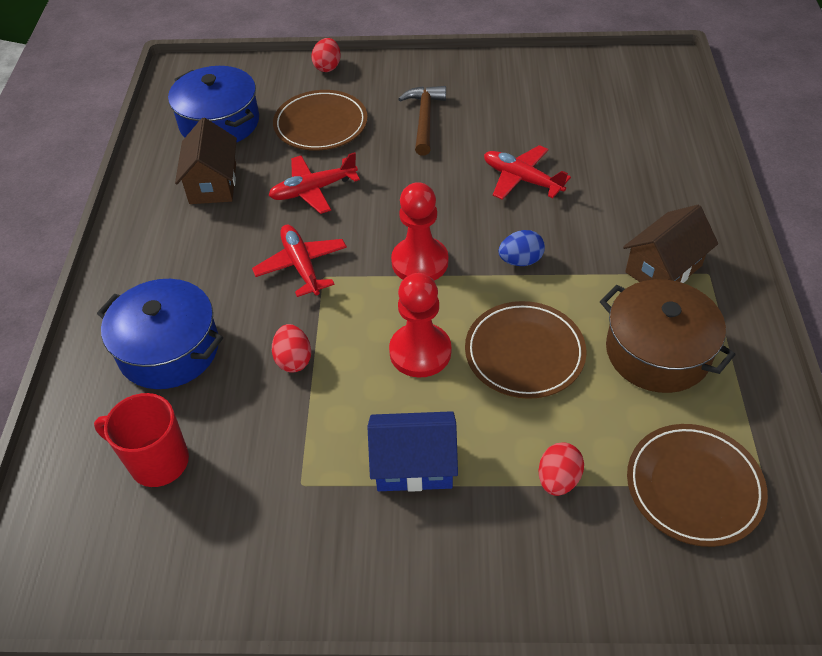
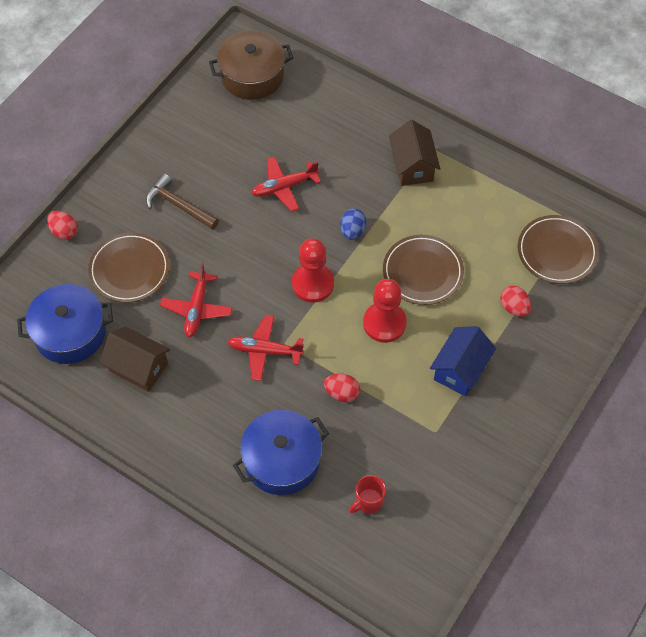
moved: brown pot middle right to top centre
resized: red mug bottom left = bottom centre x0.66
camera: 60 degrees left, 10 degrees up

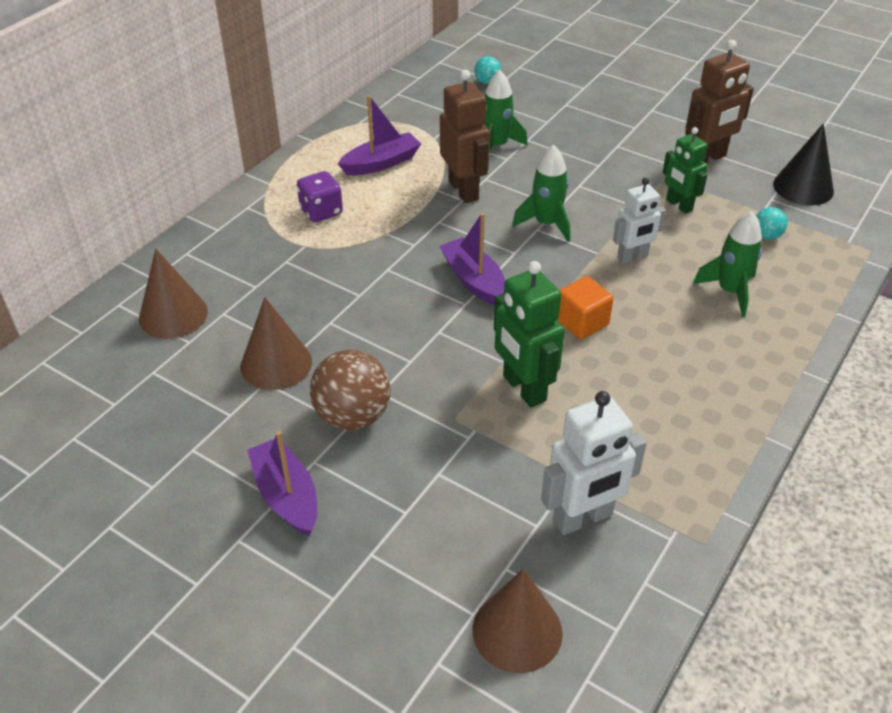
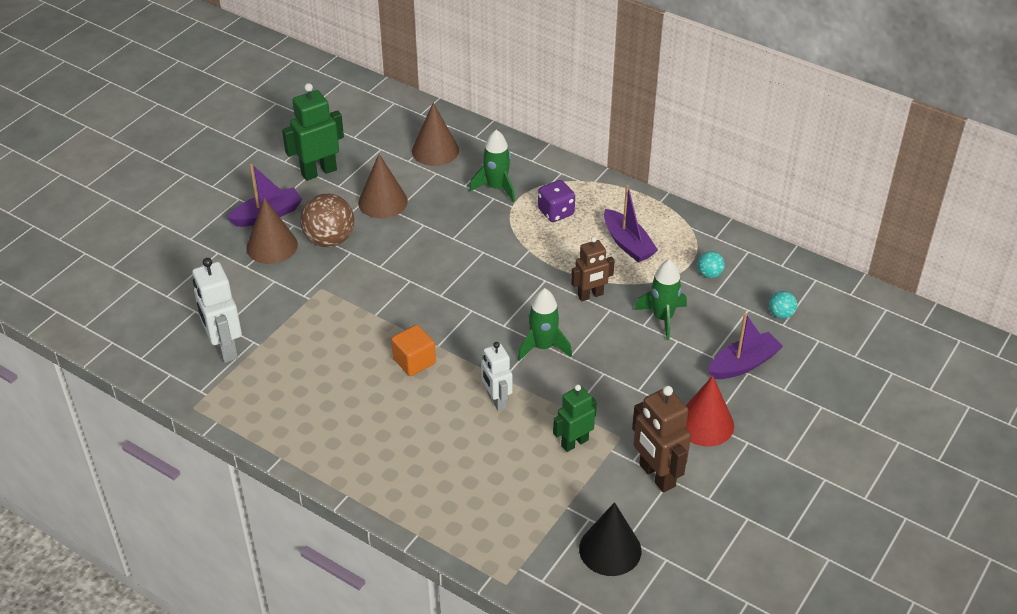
added: red cone bottom right
moved: brown cone (3rd from left in the first image) bottom centre to brown cone (1st from left) middle left; green robot (1st from left) centre to top left; green rocket (3rd from left in the first image) middle right to green rocket (1st from left) top centre; turquoise ball (2nd from left in the first image) top right to turquoise ball (1st from left) middle right; purple boat (3rd from left) centre to middle right
resized: brown robot (1st from left) top centre = centre x0.67
camera: 90 degrees right, 0 degrees up

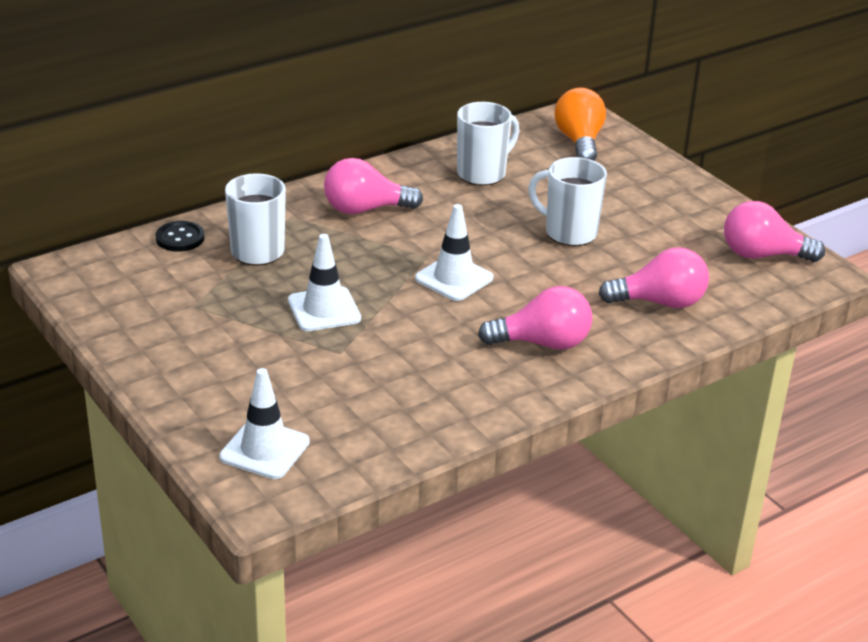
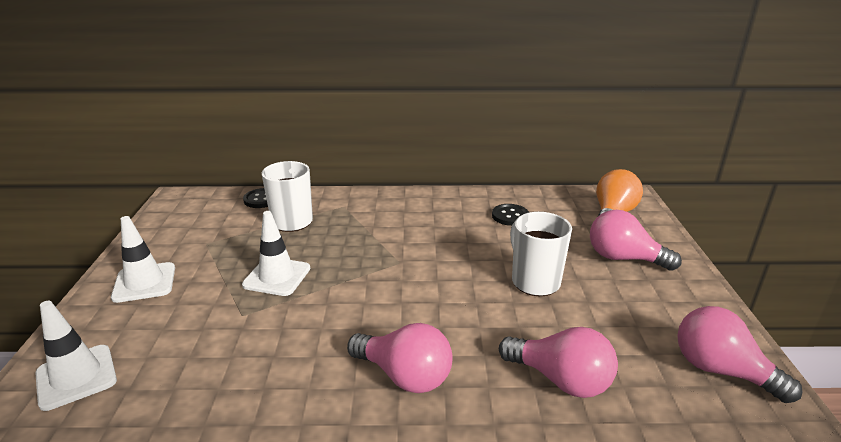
moved: white traffic cone (3rd from left in the first image) centre to white traffic cone (2nd from left) middle left; pink light bulb (1st from left in the first image) top centre to pink light bulb (3rd from left) middle right
replaced: white mug (2nd from left) top centre to black button (2nd from left) centre
camera: 35 degrees right, 5 degrees down

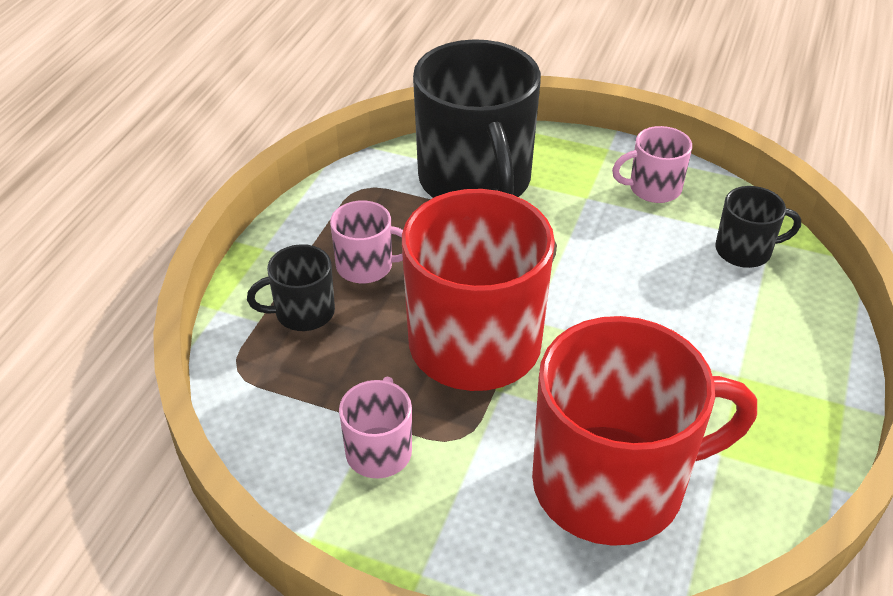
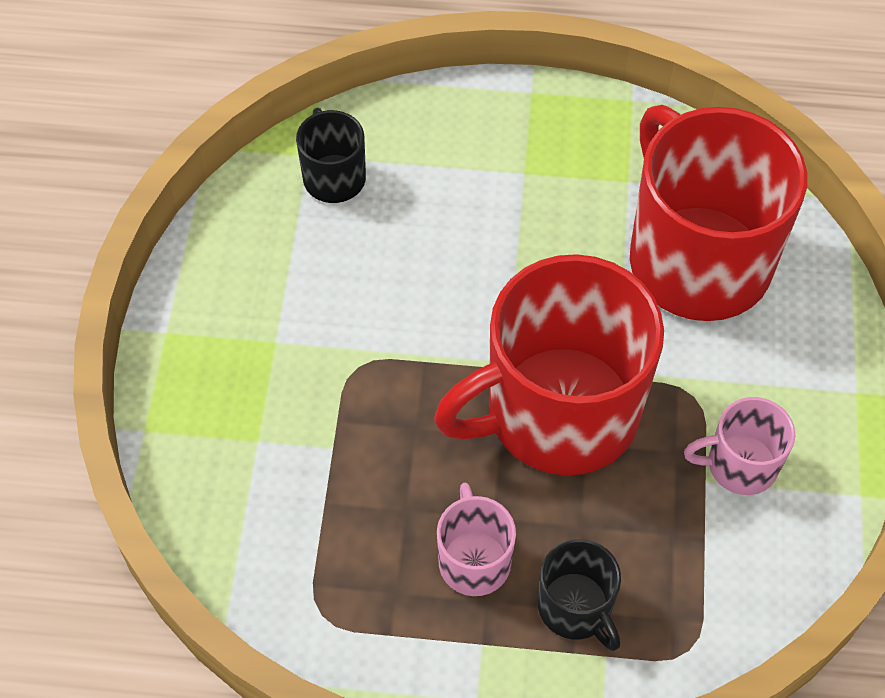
removed: black mug (2nd from left) top centre; pink mug (3rd from left) top right
camera: 105 degrees left, 15 degrees up

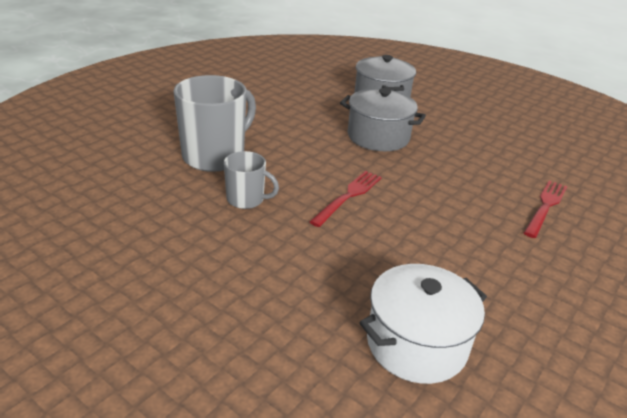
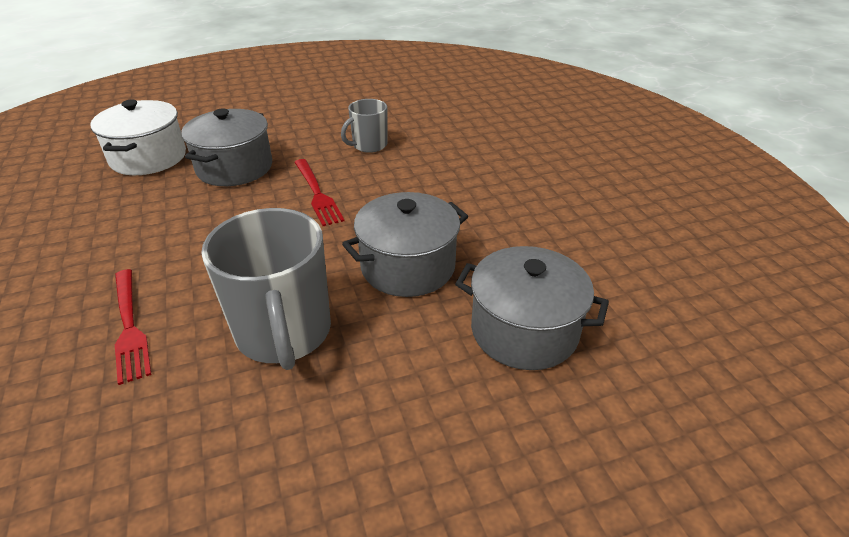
added: grey pot (1st from left) top left
moved: grey mug (1st from left) top centre to middle left
camera: 125 degrees right, 5 degrees up

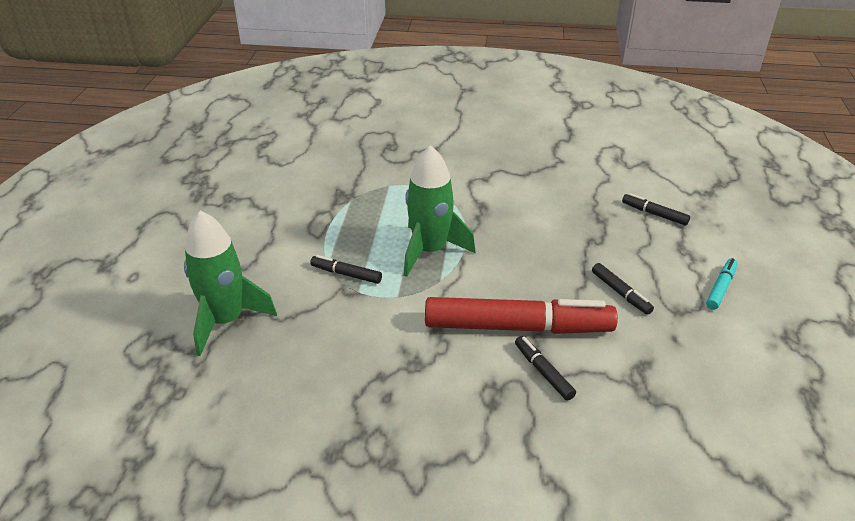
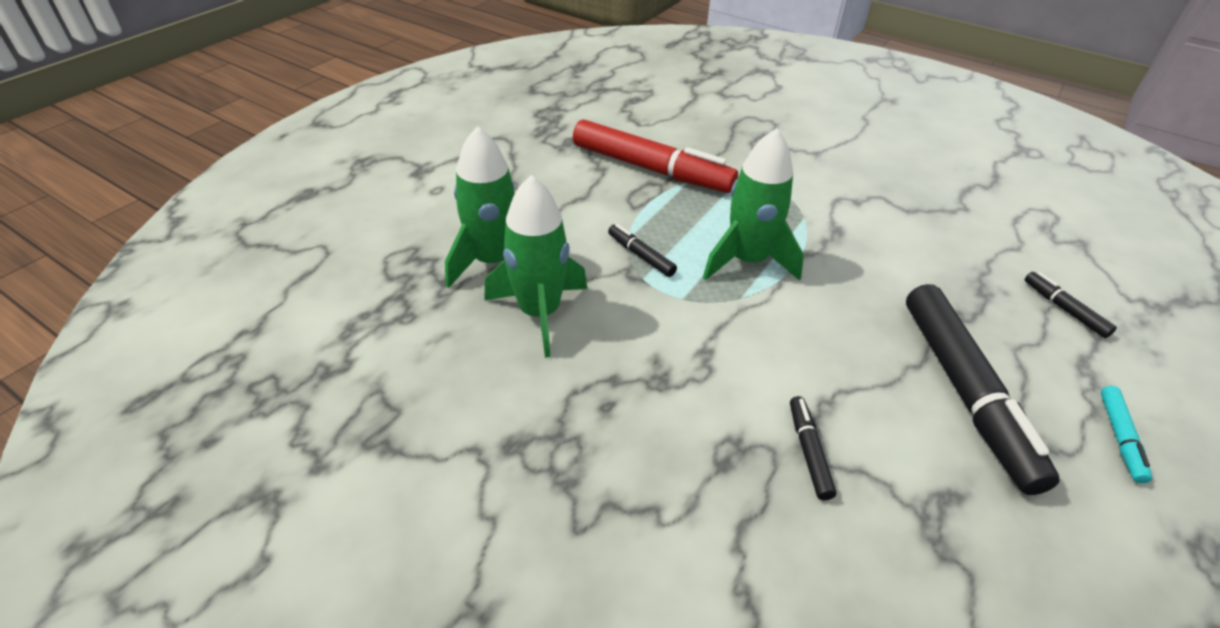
added: green rocket (2nd from left) centre
moved: red marker centre to top centre
turned: turquoise marker middle right = bottom right 135 degrees clockwise
resized: black marker (3rd from left) middle right = middle right x2.30
camera: 25 degrees right, 5 degrees up

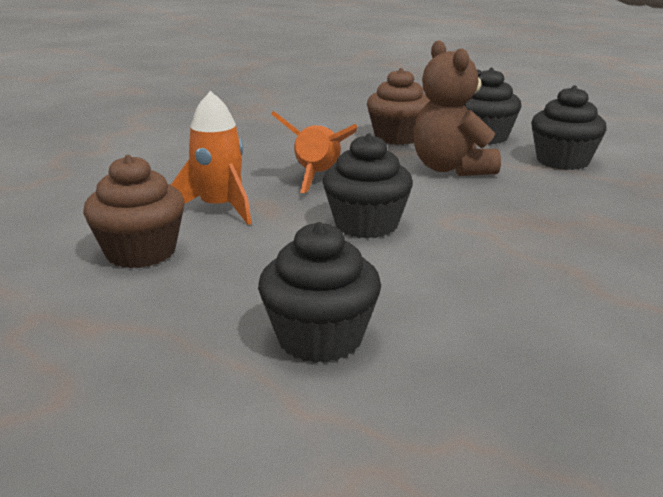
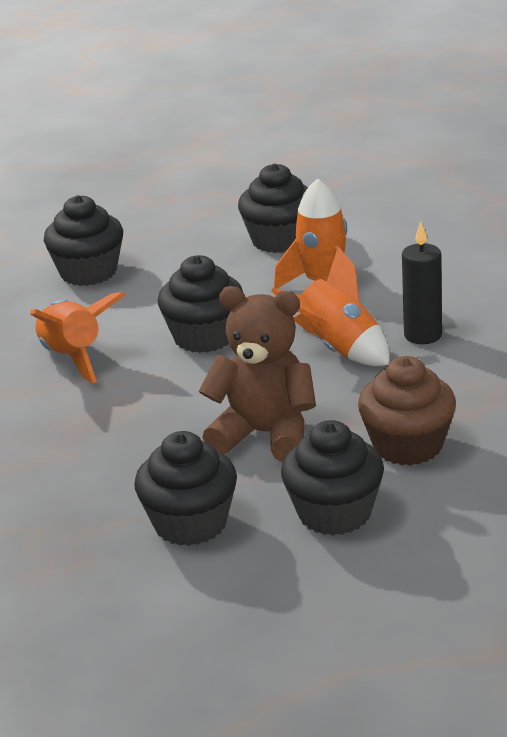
added: orange rocket (1st from left) middle left; black candle middle right
recoloured: brown cupcake (1st from left) middle left to black cupcake (4th from left) top centre
camera: 130 degrees right, 5 degrees up

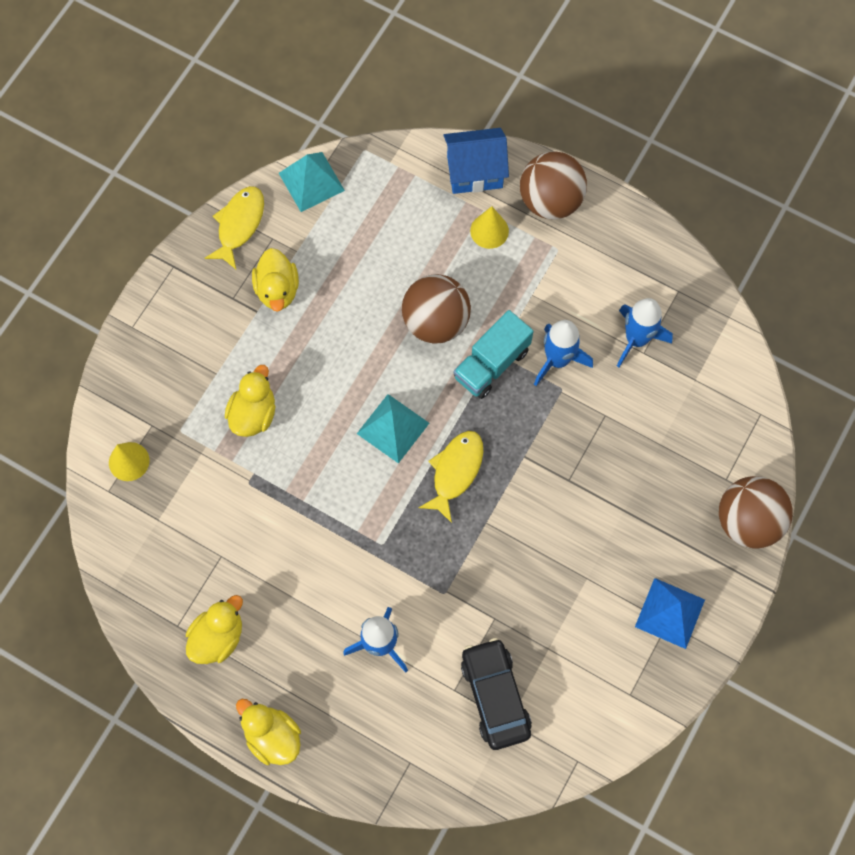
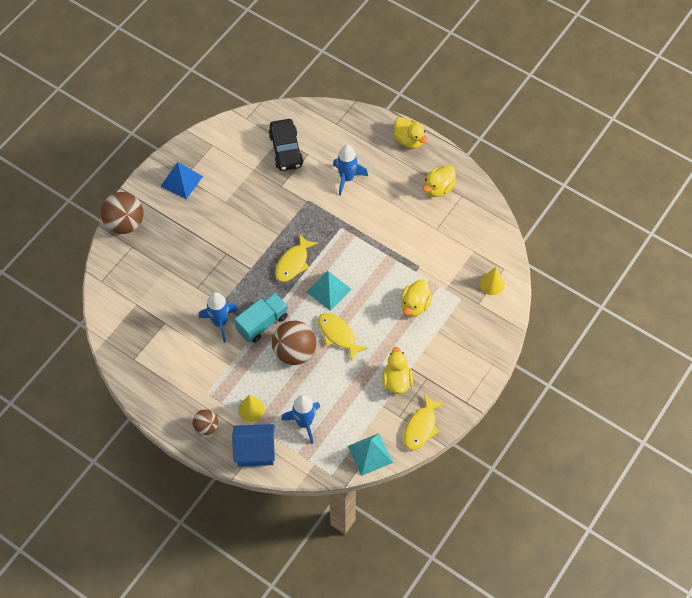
added: yellow fish (2nd from left) centre
moved: blue rocket (3rd from left in the first image) middle right to blue rocket (2nd from left) bottom centre
resized: brown ball (2nd from left) top centre = bottom left x0.56
camera: 175 degrees left, 10 degrees down

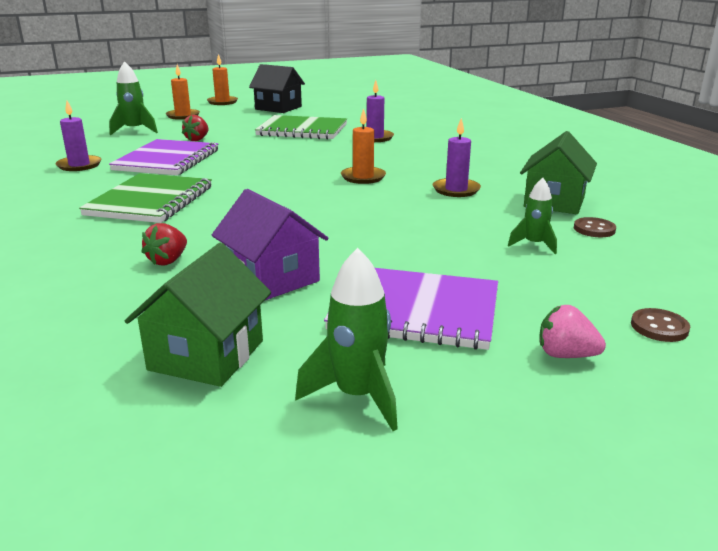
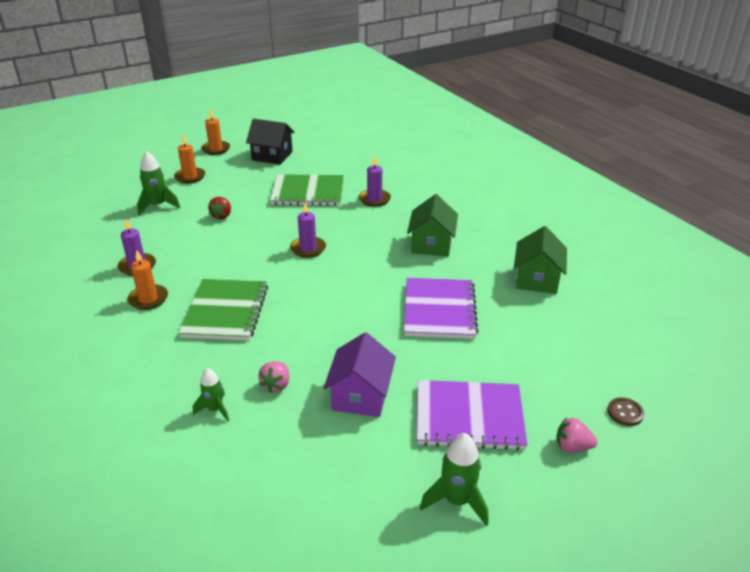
removed: brown button (1st from left) middle right
moved: orange candle (3rd from left in the first image) top centre to orange candle (1st from left) middle left; green rocket (3rd from left in the first image) middle right to green rocket (2nd from left) bottom left; purple candle (3rd from left in the first image) top centre to purple candle (2nd from left) centre; purple notebook (1st from left) top left to centre; green house (1st from left) middle left to centre
recoloured: red strawberry (1st from left) middle left to pink strawberry (1st from left) centre
turned: purple house centre = centre 60 degrees clockwise
camera: 10 degrees left, 10 degrees up

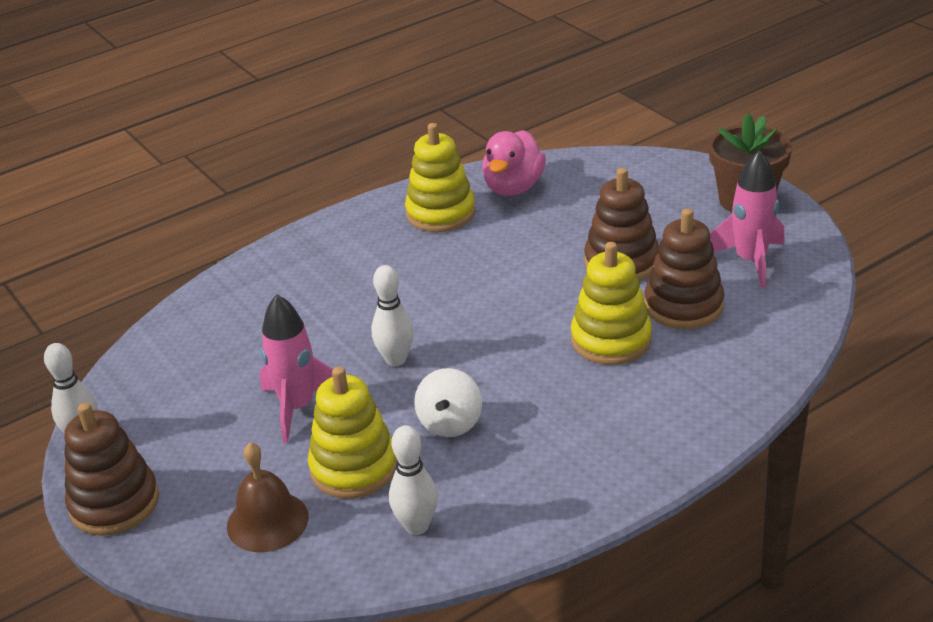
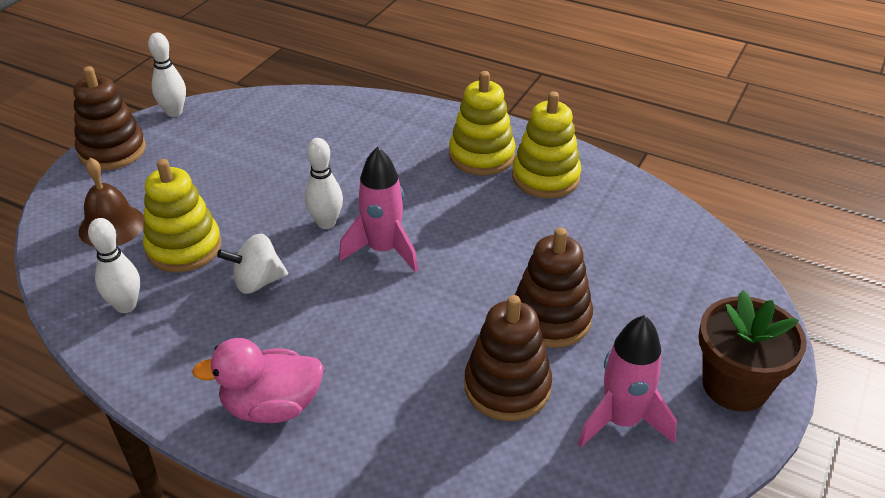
moved: pink duck top centre to bottom left; pink rocket (1st from left) middle left to centre; yellow stacking toy (3rd from left in the first image) centre to yellow stacking toy (2nd from left) top centre
camera: 60 degrees right, 5 degrees up

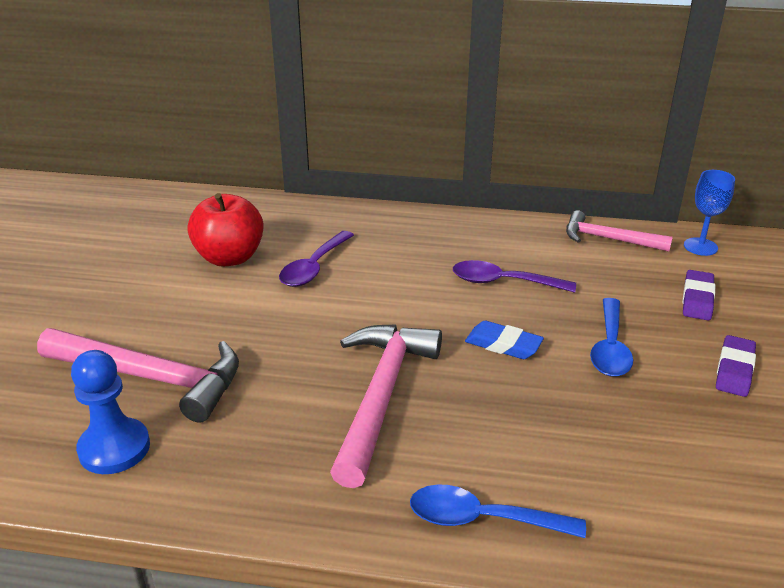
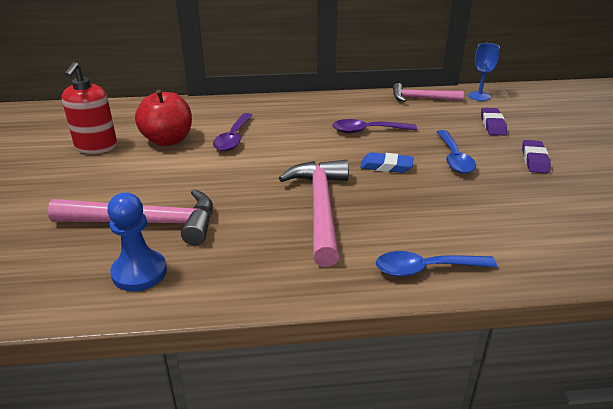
added: red soap dispenser top left
camera: 15 degrees left, 0 degrees up

